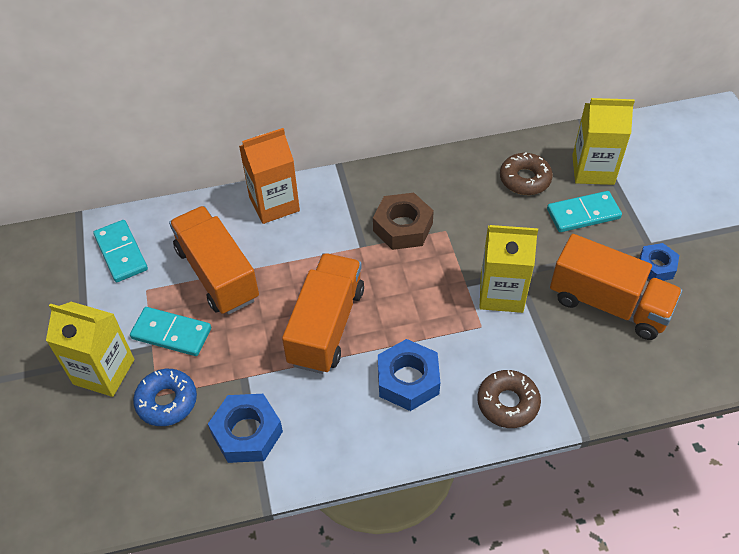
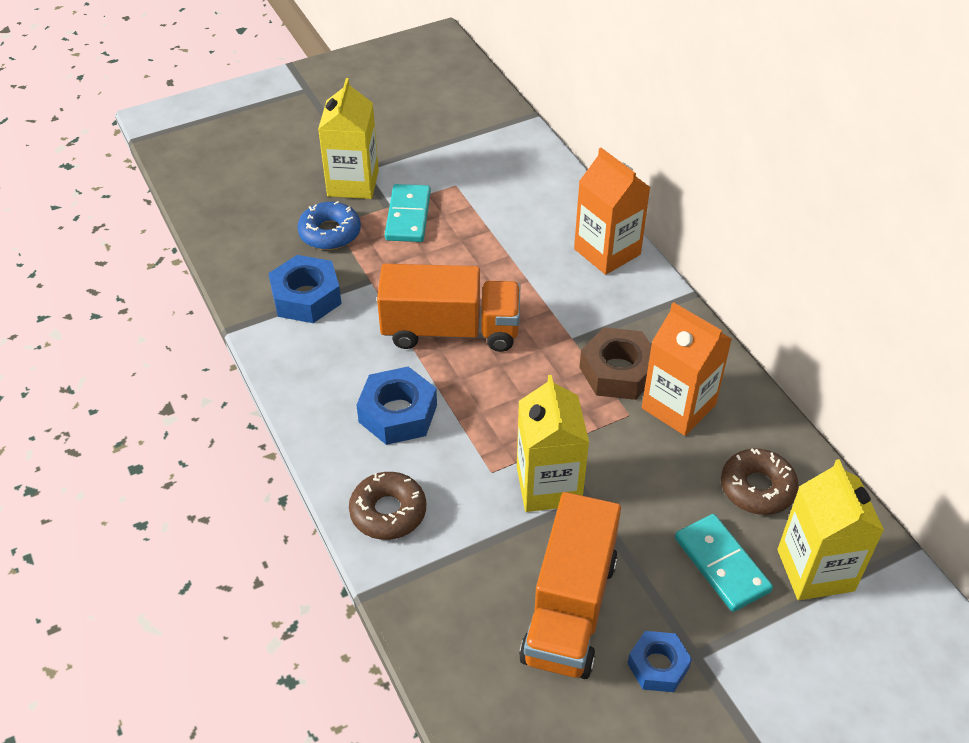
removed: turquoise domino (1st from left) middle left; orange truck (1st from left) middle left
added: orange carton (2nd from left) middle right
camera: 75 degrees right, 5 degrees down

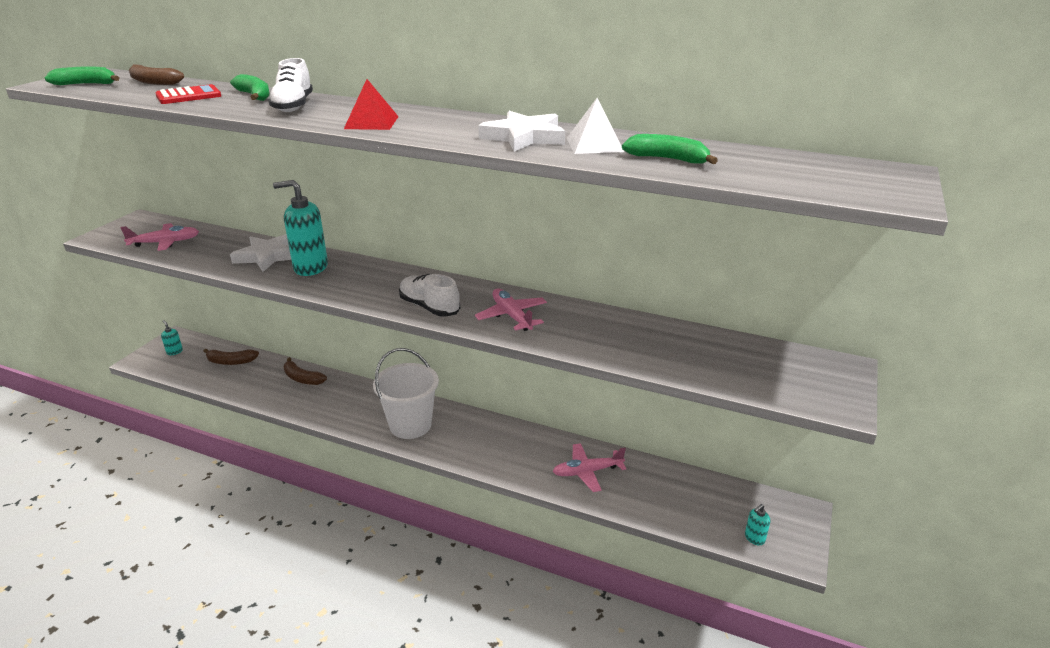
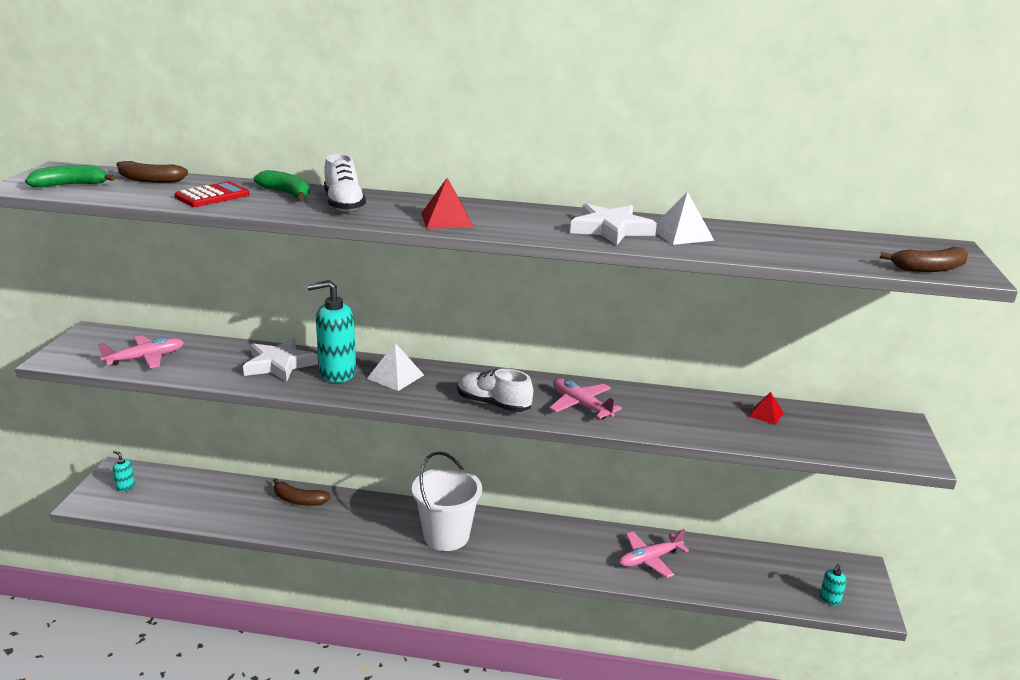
removed: green banana (3rd from left) top centre
added: white pyramid (1st from left) centre; red pyramid (2nd from left) middle right
moved: brown banana (2nd from left in the first image) middle left to brown banana (3rd from left) middle right
camera: 15 degrees left, 5 degrees down

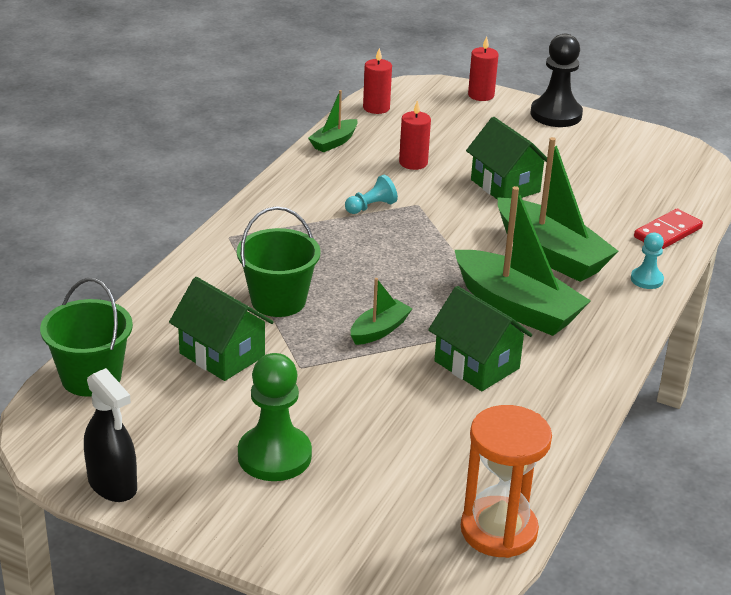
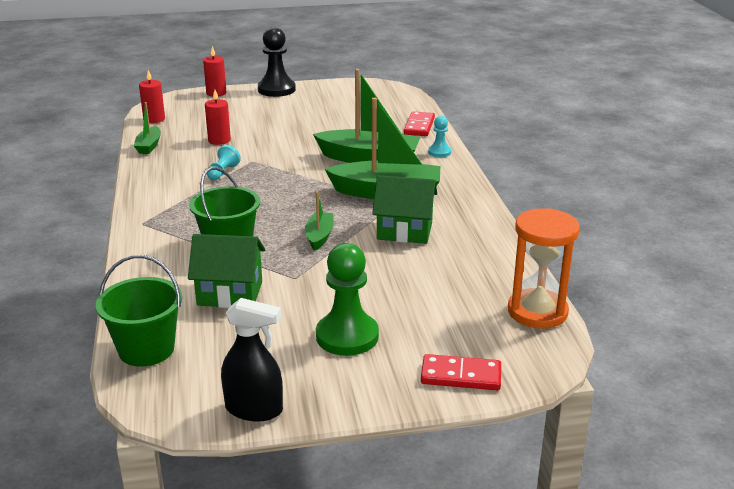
removed: green house (3rd from left) top right
added: red domino (2nd from left) bottom centre
camera: 35 degrees left, 5 degrees down

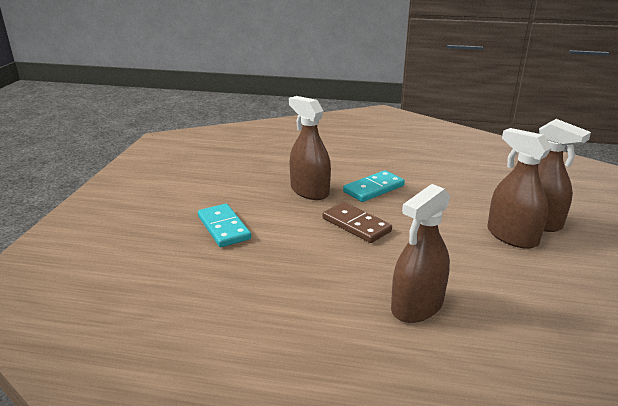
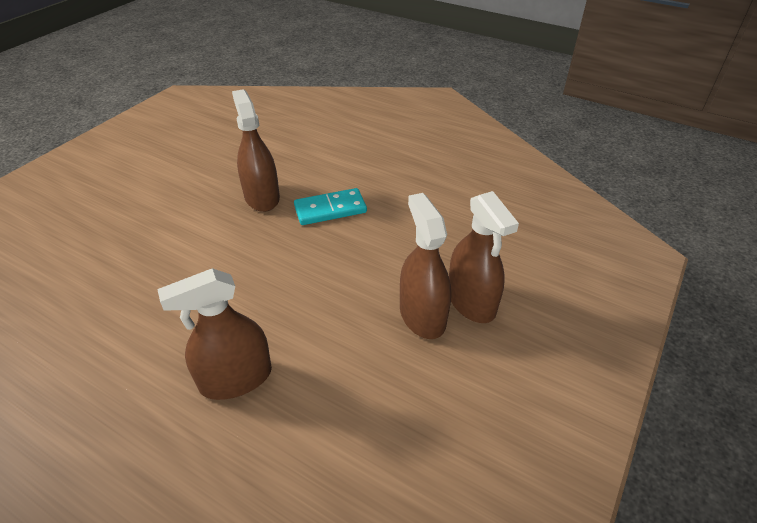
removed: turquoise domino (1st from left) centre; brown domino centre
camera: 20 degrees right, 15 degrees up

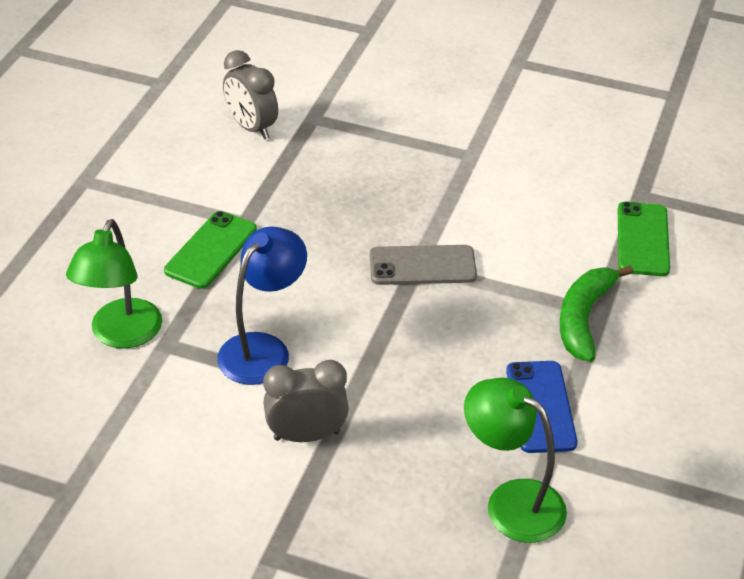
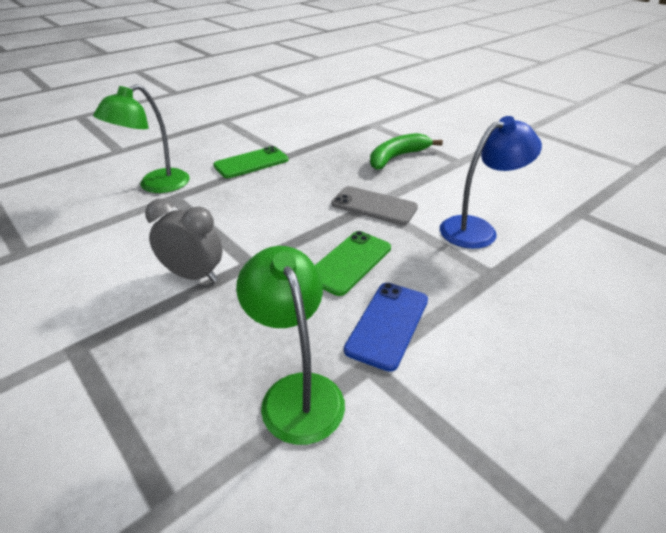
removed: grey clock (1st from left) top centre
moved: green phone (2nd from left) middle right to centre; green banana middle right to top centre; blue lamp centre to middle right
camera: 30 degrees right, 5 degrees down

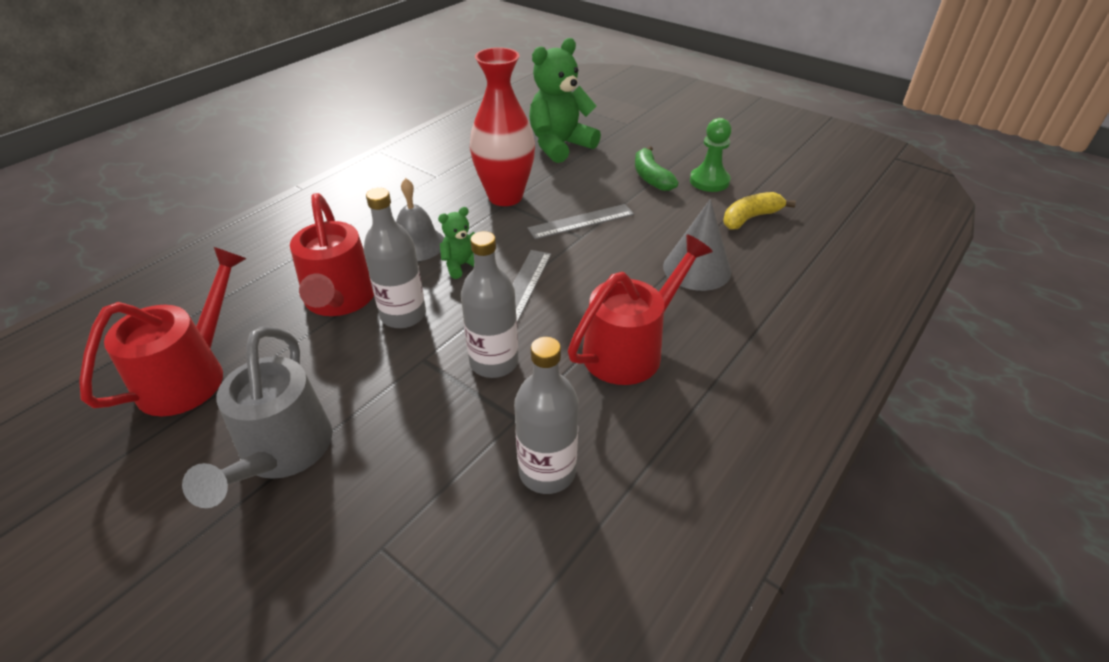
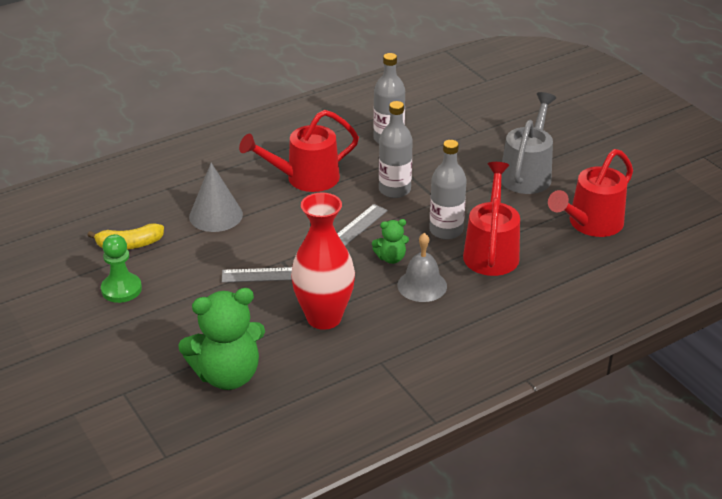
removed: green banana top centre
camera: 160 degrees left, 5 degrees down

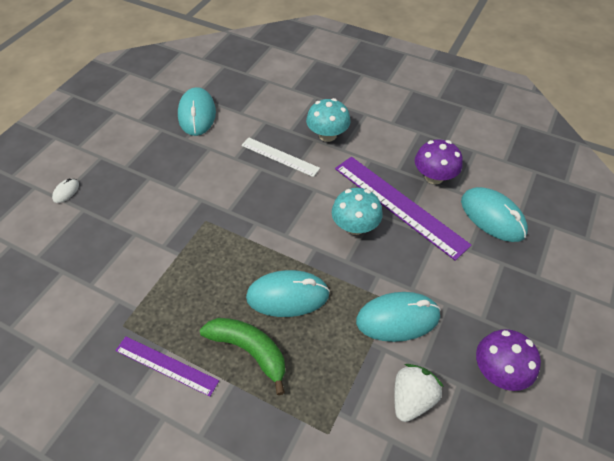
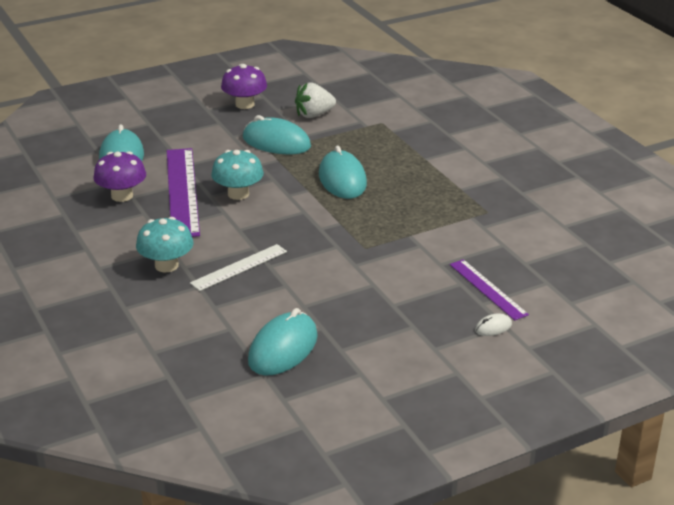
removed: green banana bottom centre
moved: purple ruler (1st from left in the first image) bottom left to purple ruler (2nd from left) middle right
turned: white ruler centre = centre 75 degrees clockwise; turquoise mouse (2nd from left in the first image) centre = centre 45 degrees clockwise
camera: 145 degrees left, 20 degrees down

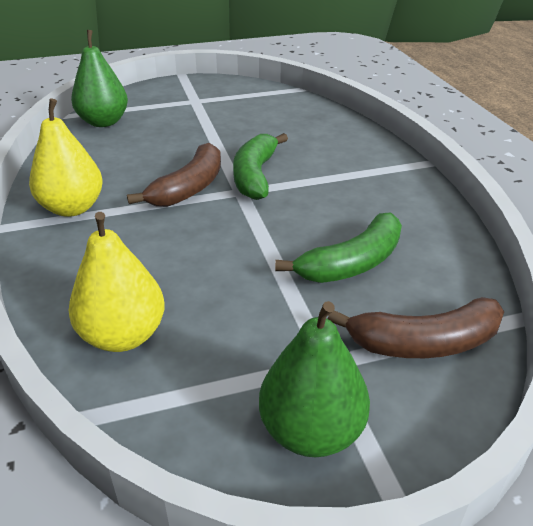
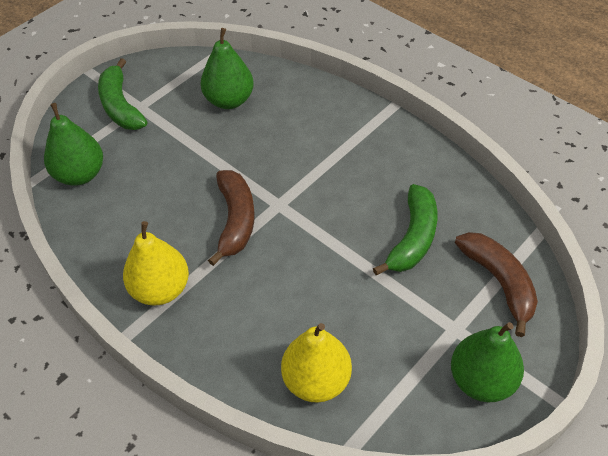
added: green pear (2nd from left) top centre
moved: green banana (1st from left) top centre to top left
turned: brown banana (2nd from left) middle right = middle right 75 degrees counterclockwise
camera: 30 degrees left, 15 degrees up

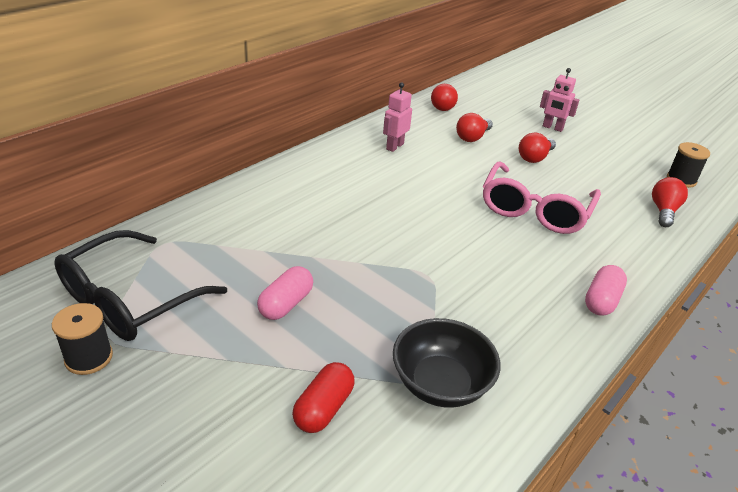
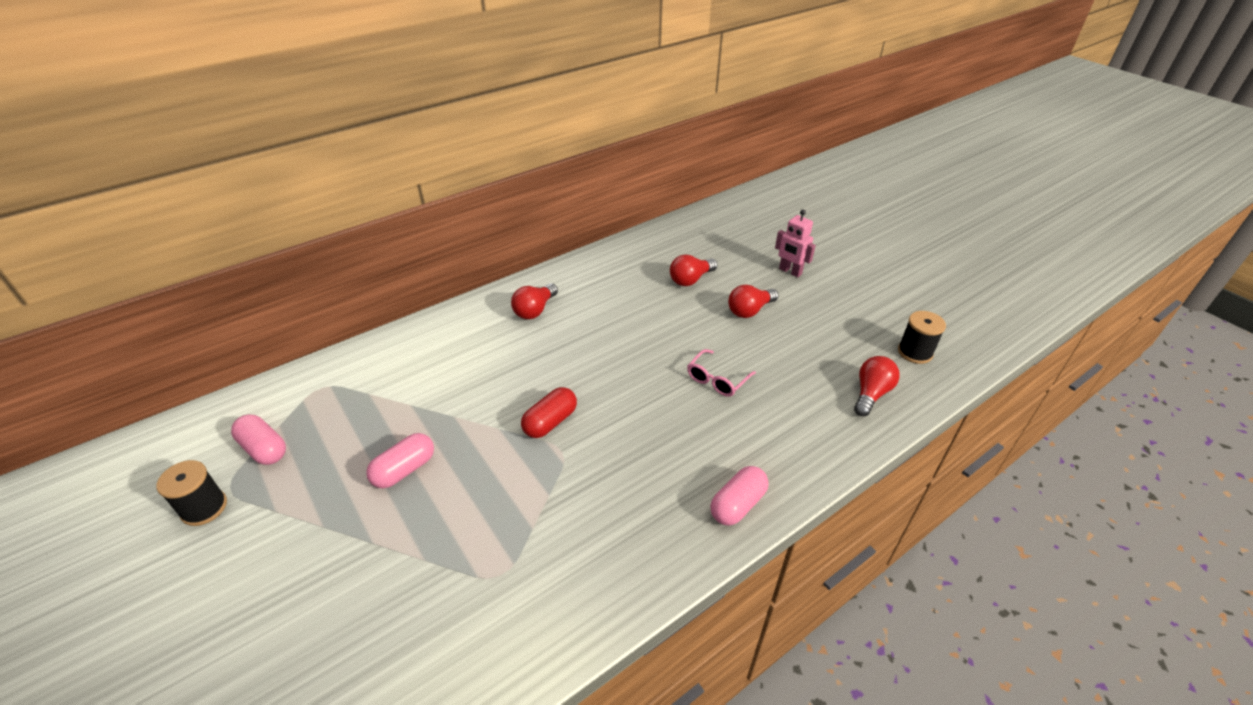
removed: pink robot (1st from left) top centre; black bowl bottom centre
moved: red light bulb (1st from left) top centre to centre; red capsule bottom centre to centre
replaced: black glasses middle left to pink capsule (1st from left) middle left
resized: pink glasses middle right = centre x0.49
camera: 15 degrees right, 5 degrees up

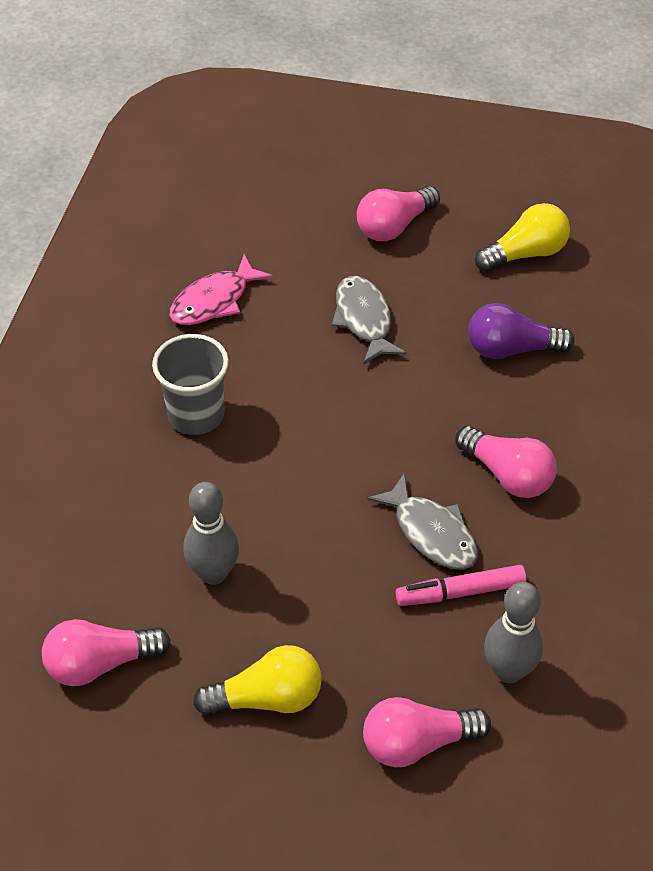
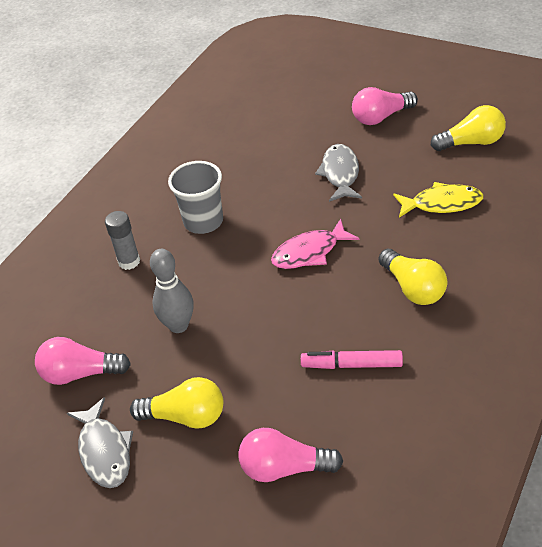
removed: grey bowling pin (2nd from left) bottom right
added: grey glue stick middle left
moved: grey fish (2nd from left in the first image) centre to grey fish (1st from left) bottom left; pink fish top centre to centre
replaced: purple light bulb middle right to yellow fish middle right
recoloured: pink light bulb (4th from left) middle right to yellow light bulb (2nd from left) middle right
camera: 20 degrees right, 5 degrees down

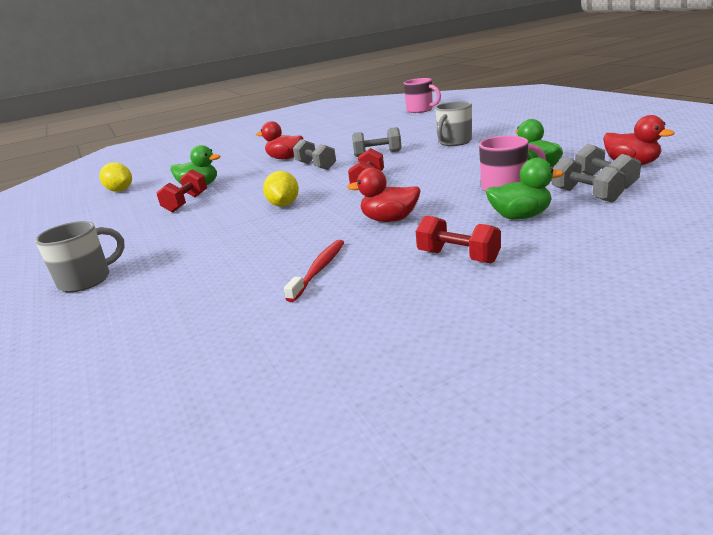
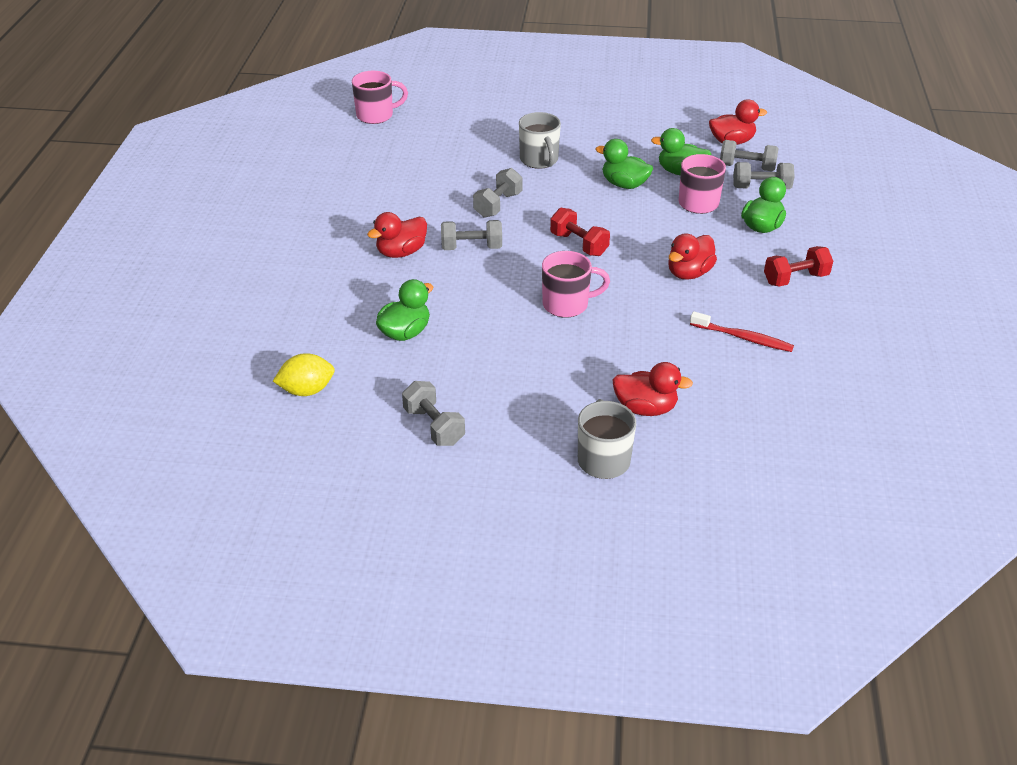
removed: red dumbbell (1st from left) middle left
added: grey dumbbell (1st from left) centre; green duck (2nd from left) top centre; red duck (2nd from left) centre
replaced: yellow lemon (2nd from left) centre to pink mug (2nd from left) centre
turned: red toothbrush centre = middle right 150 degrees clockwise
camera: 60 degrees left, 15 degrees up

